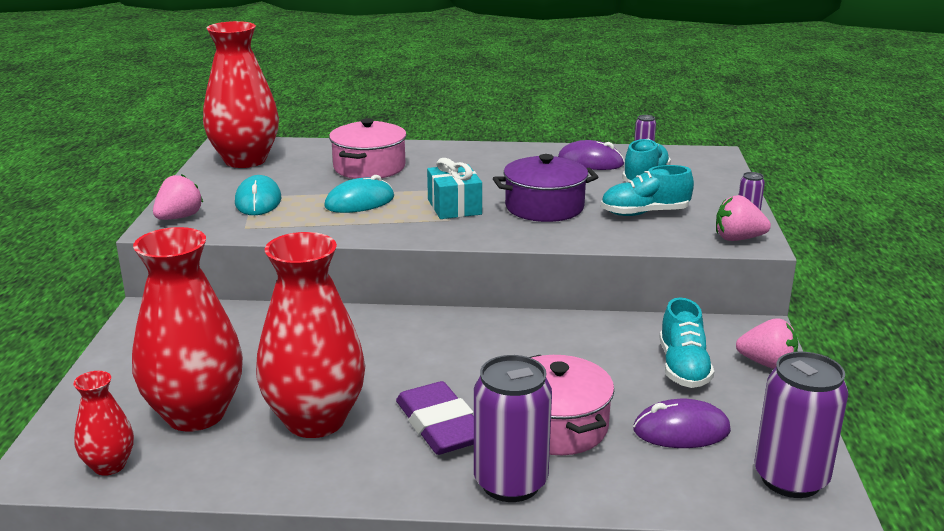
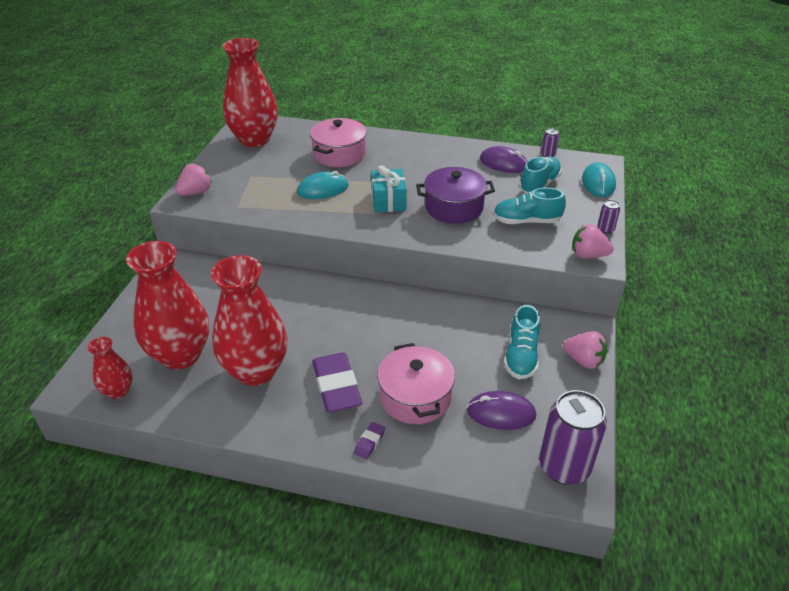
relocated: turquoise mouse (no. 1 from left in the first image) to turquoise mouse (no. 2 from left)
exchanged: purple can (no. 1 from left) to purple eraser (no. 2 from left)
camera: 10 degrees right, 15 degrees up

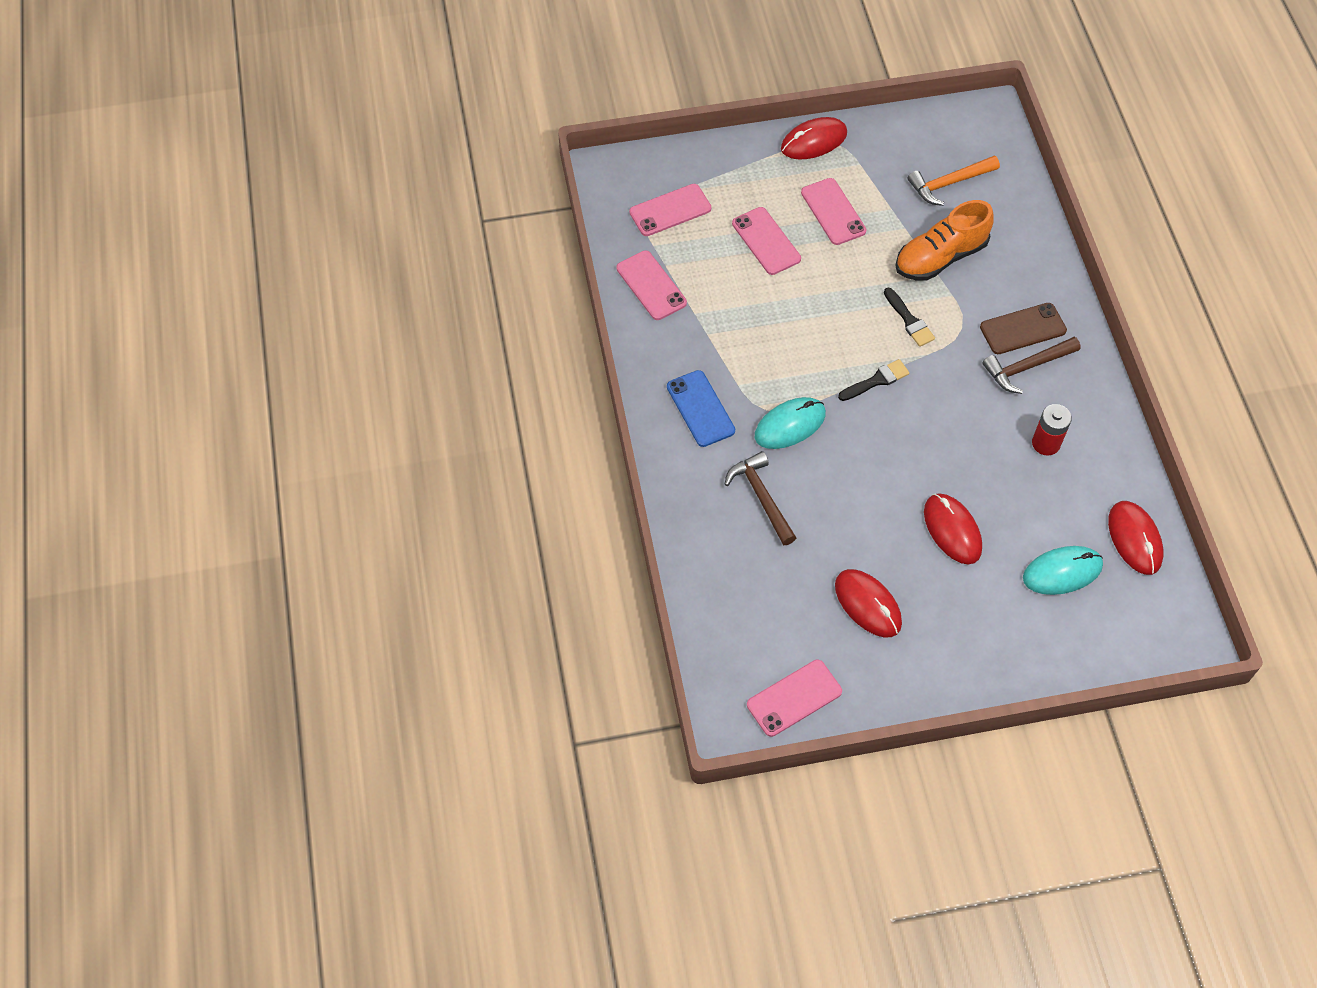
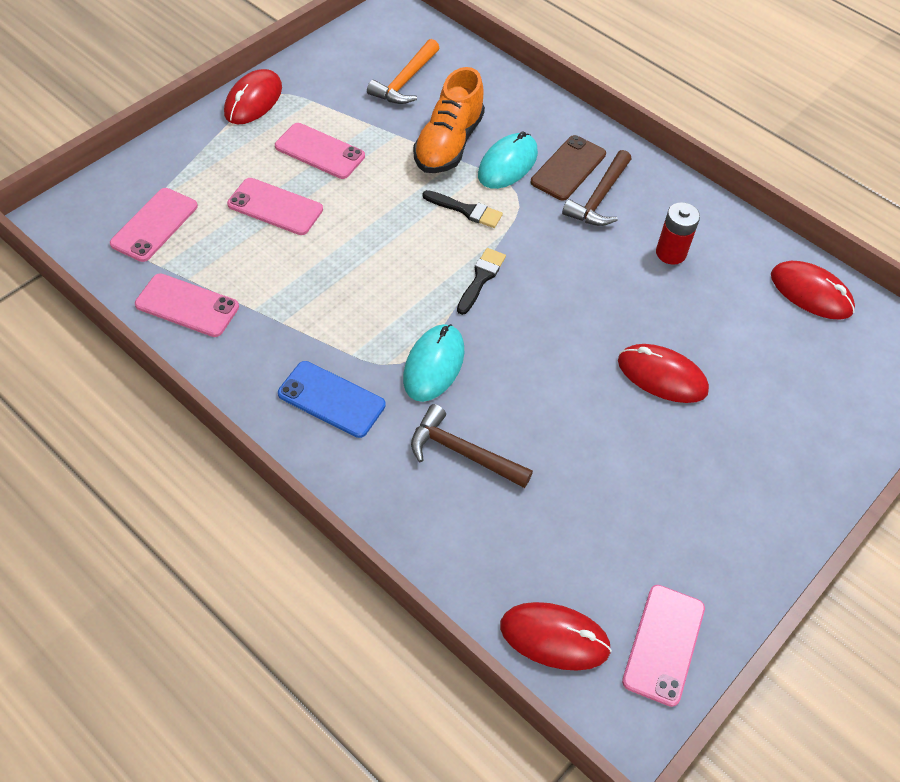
relocated: red mouse (no. 2 from left); turquoise mouse (no. 2 from left)
camera: 40 degrees left, 5 degrees down

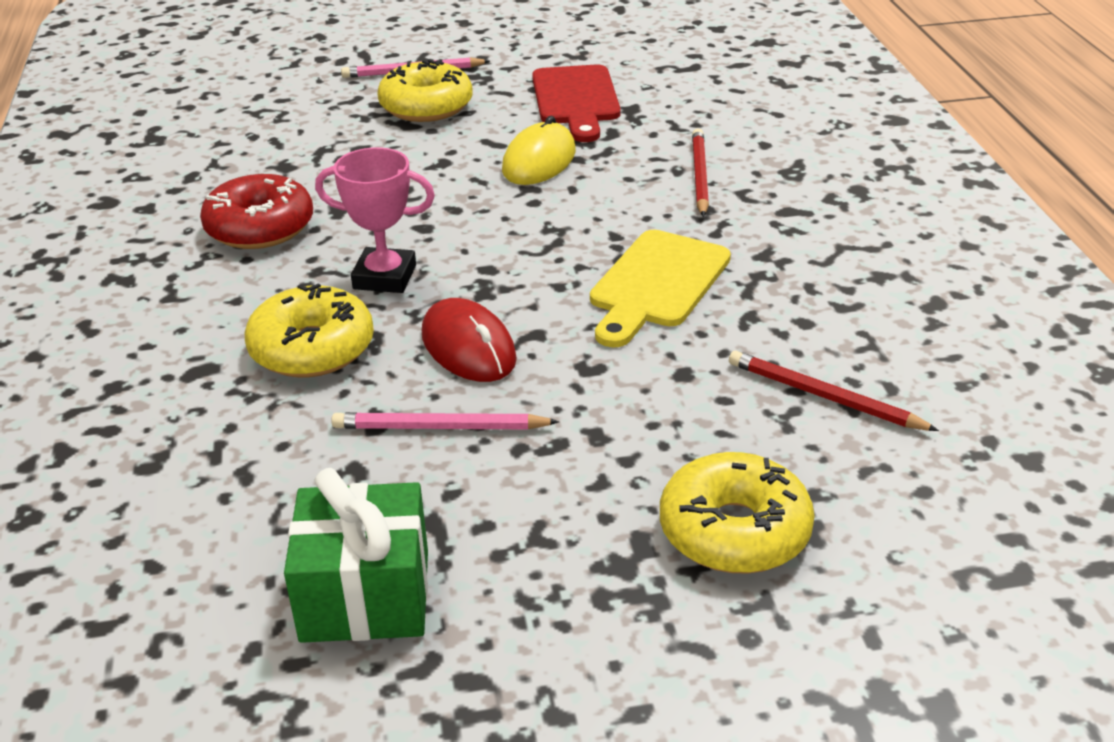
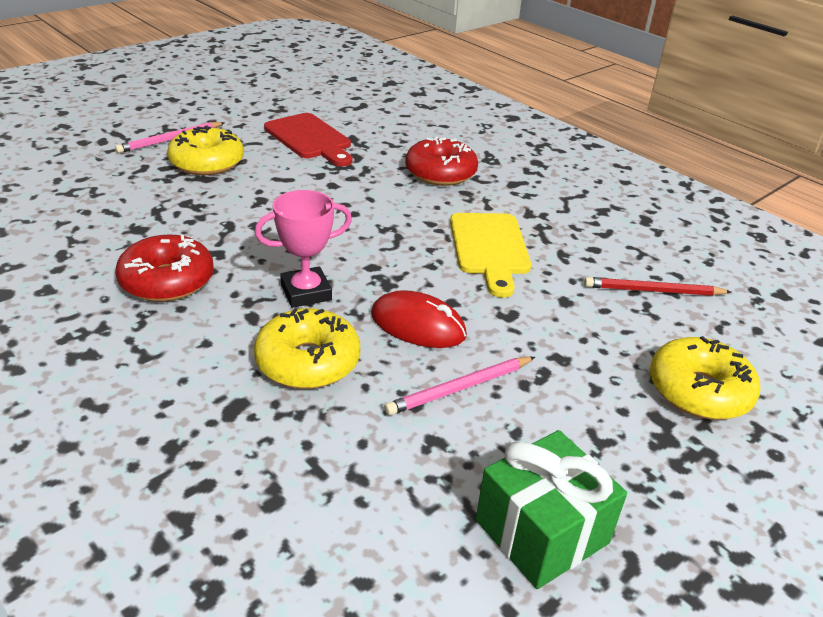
missing: yellow mouse
exchanged: red pencil (no. 1 from left) to red donut (no. 2 from left)
camera: 35 degrees left, 0 degrees up

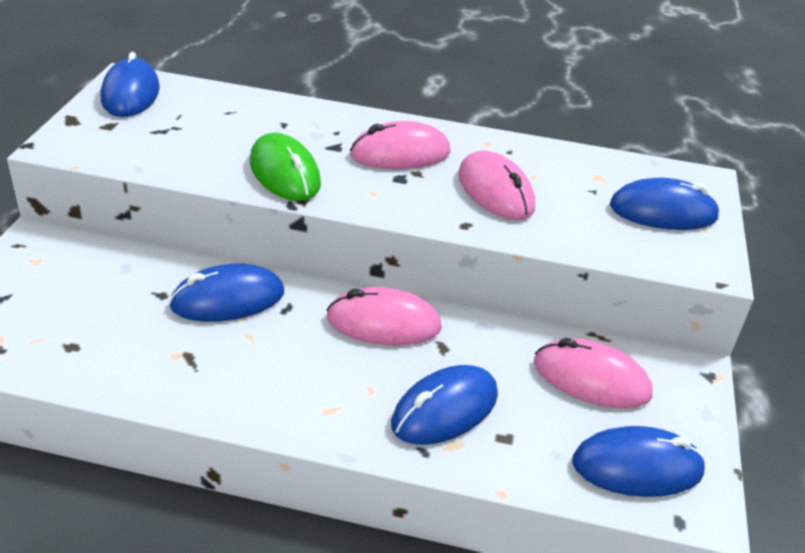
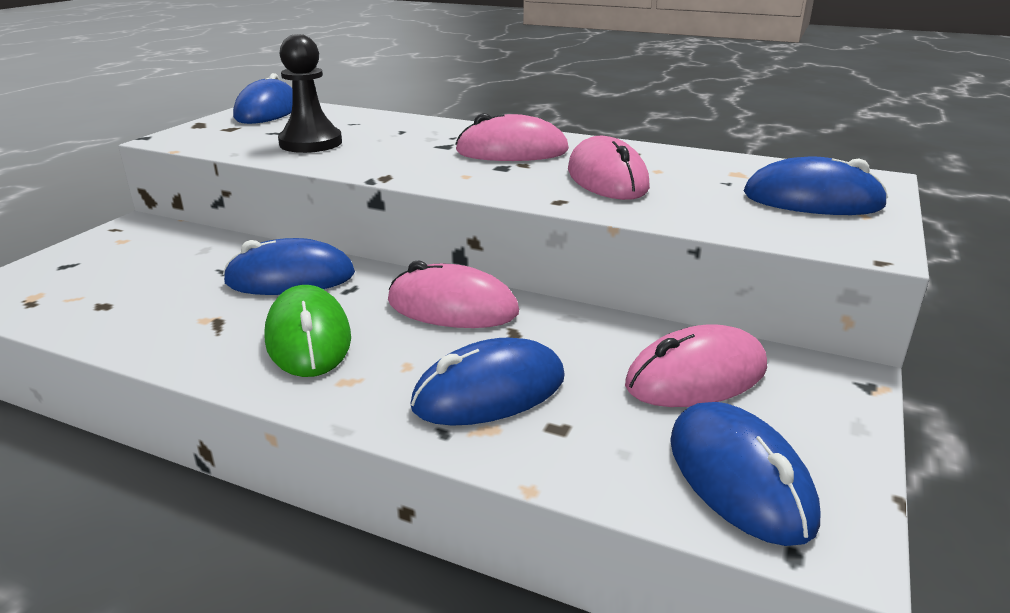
appeared: black pawn
relocated: green mouse
spun: pink mouse (no. 4 from left) 60 degrees counterclockwise; blue mouse (no. 4 from left) 60 degrees clockwise
camera: 15 degrees right, 10 degrees down

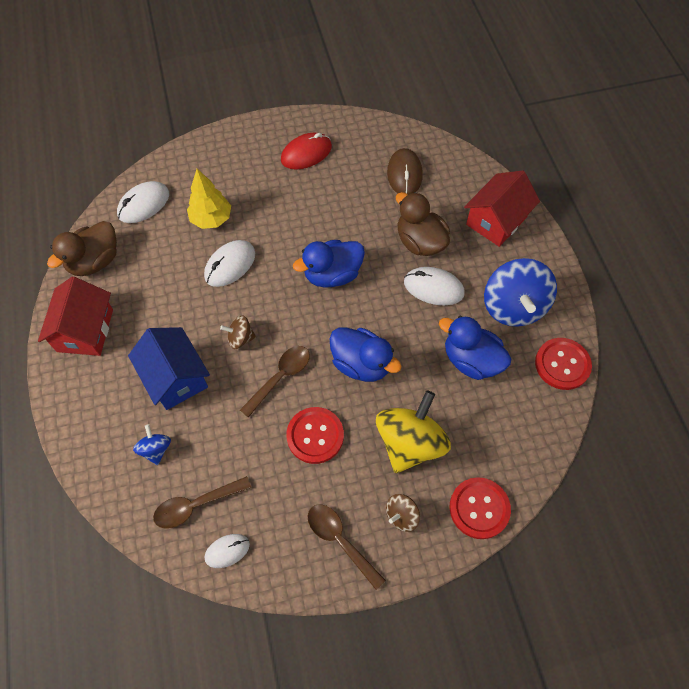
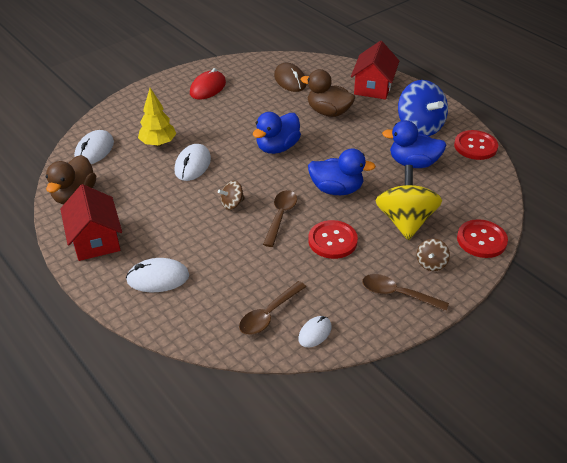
missing: blue house; blue spinning top (no. 1 from left)
relocated: white mouse (no. 4 from left in the first image) to white mouse (no. 2 from left)
camera: 25 degrees left, 20 degrees down

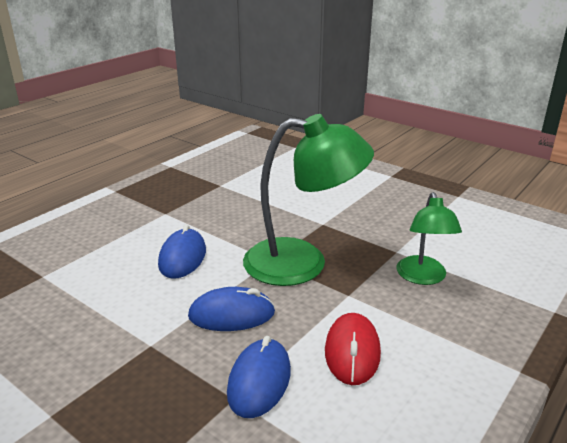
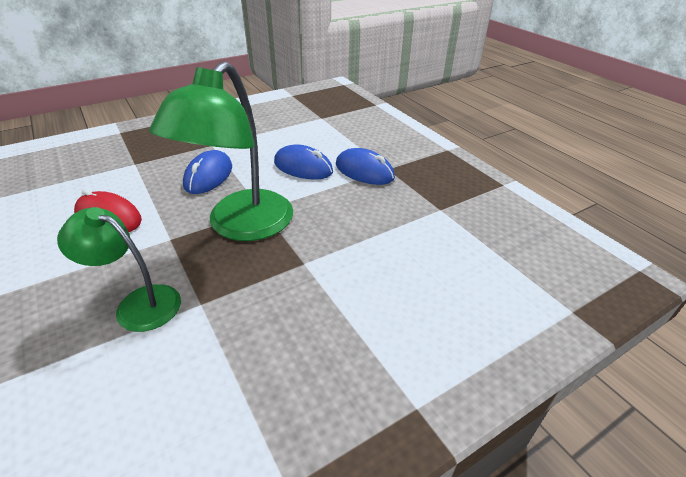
relocated: blue mouse (no. 3 from left)
camera: 110 degrees right, 10 degrees up

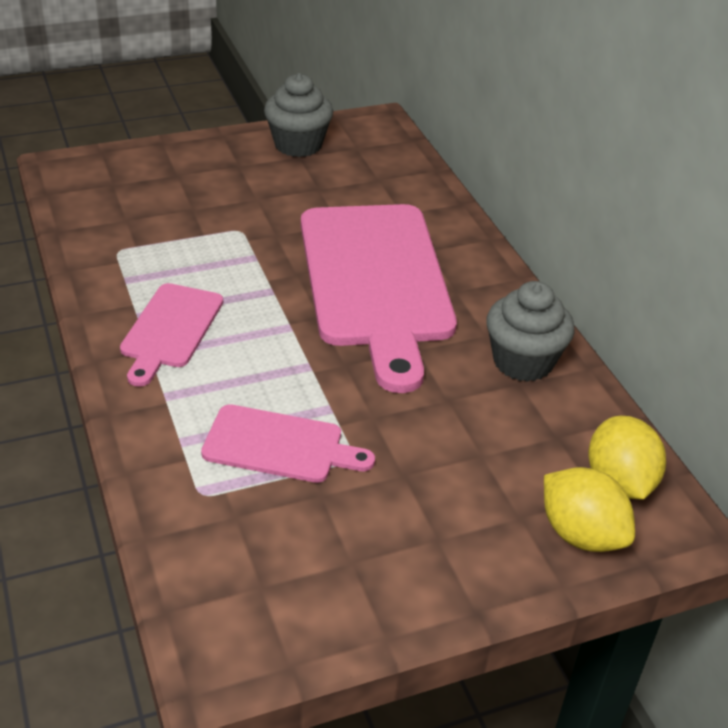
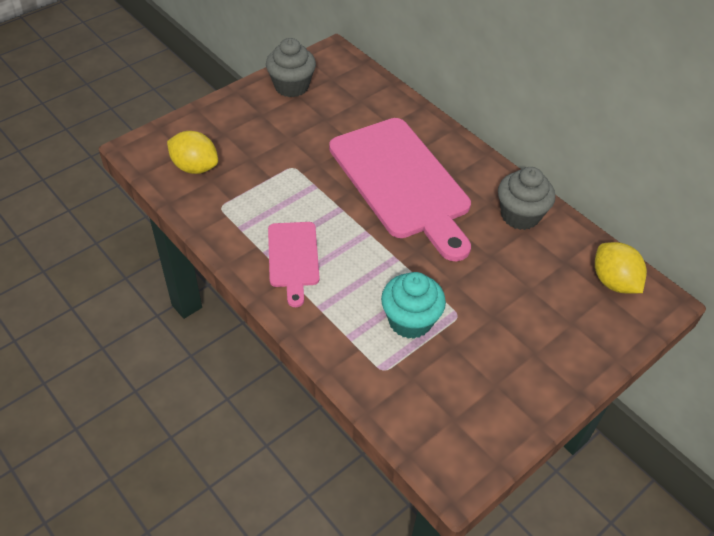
relocated: yellow lemon (no. 1 from left)
exchanged: pink cutting board (no. 2 from left) to turquoise cupcake
camera: 20 degrees left, 10 degrees up

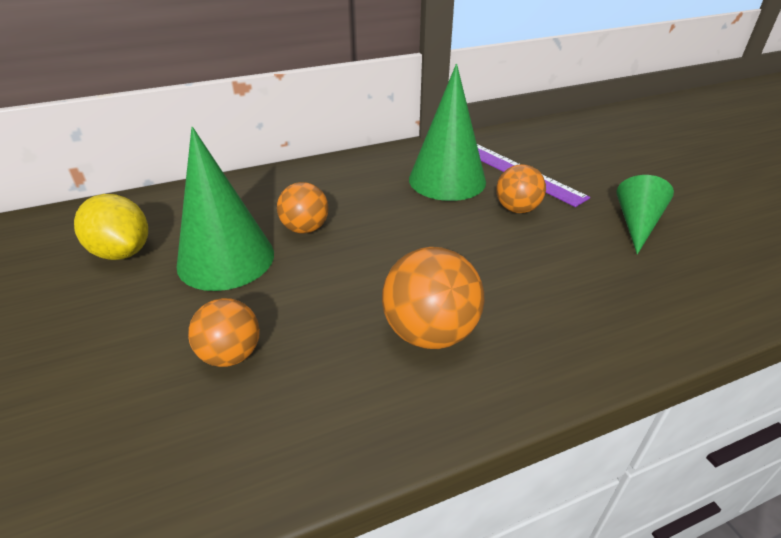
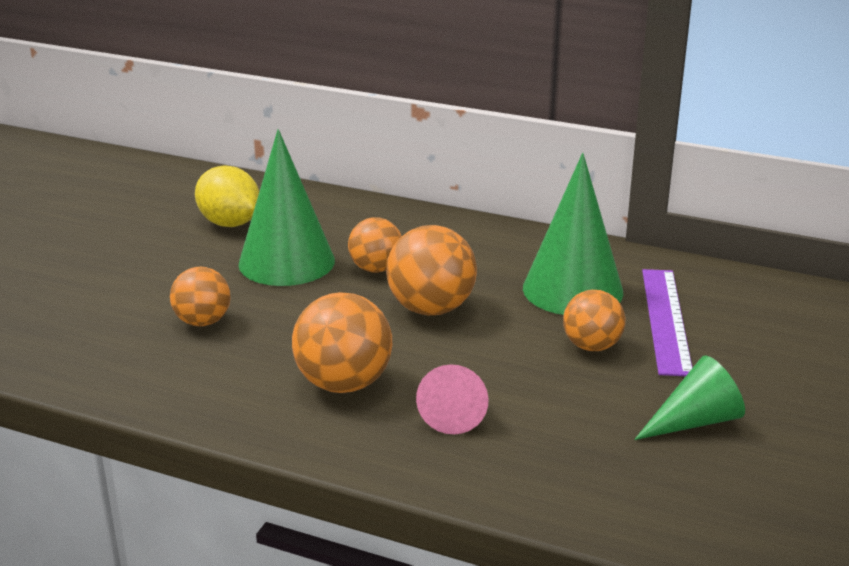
appeared: orange ball (no. 4 from left); pink cone
spun: yellow lemon 45 degrees counterclockwise
camera: 45 degrees right, 10 degrees down

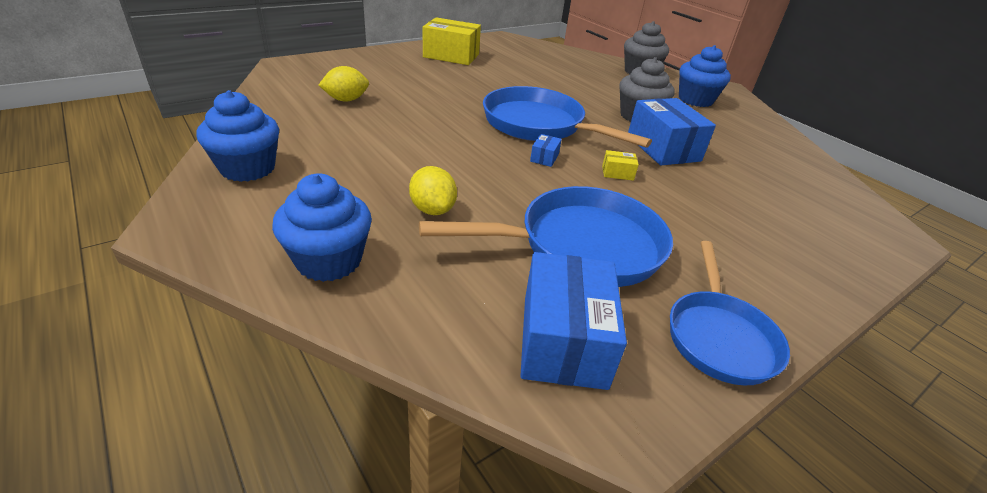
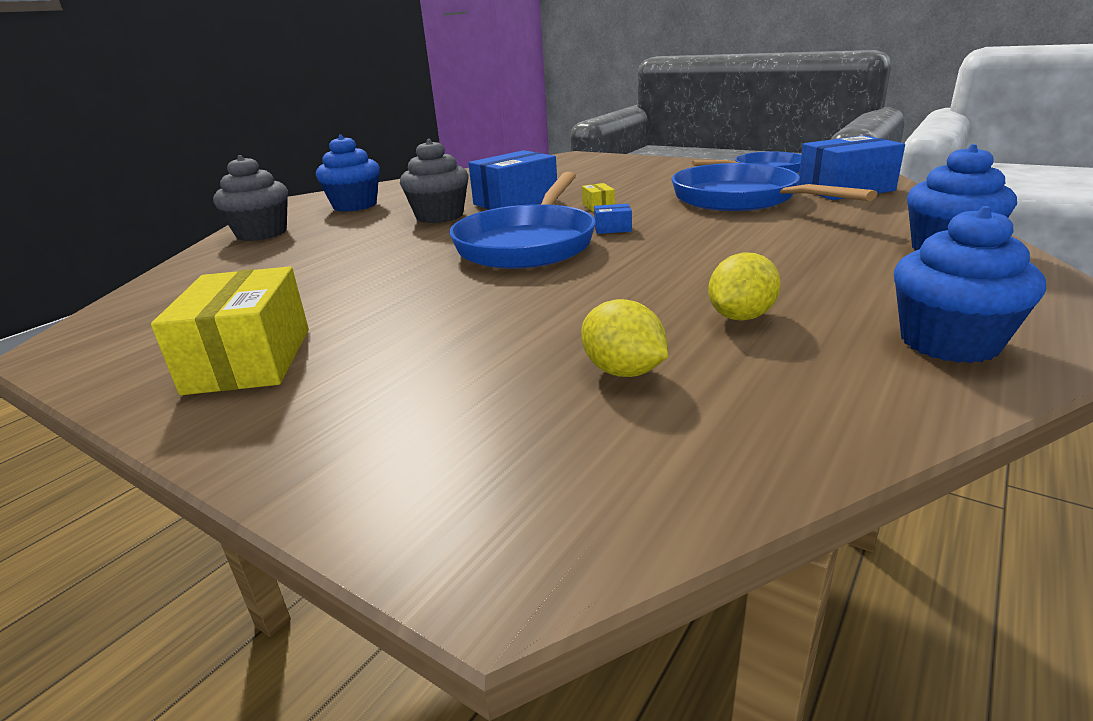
relocated: yellow lemon (no. 2 from left)
camera: 105 degrees left, 10 degrees down

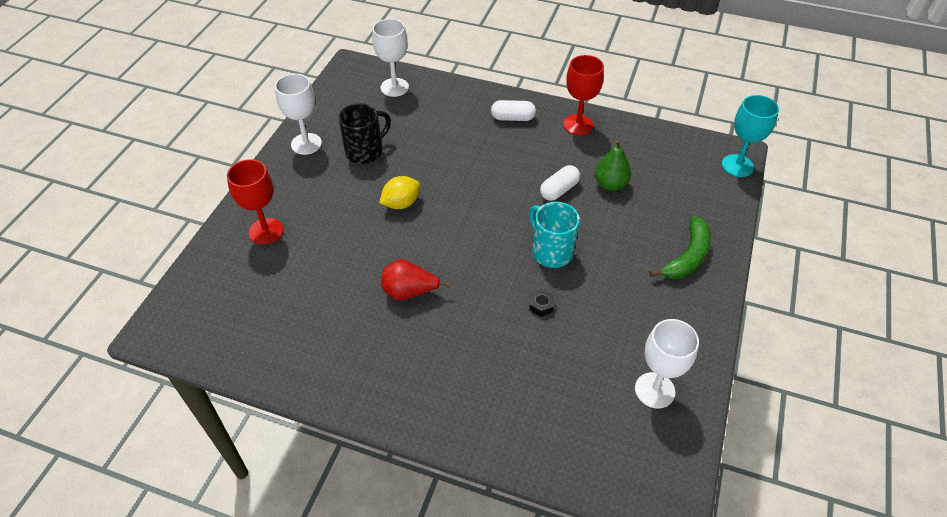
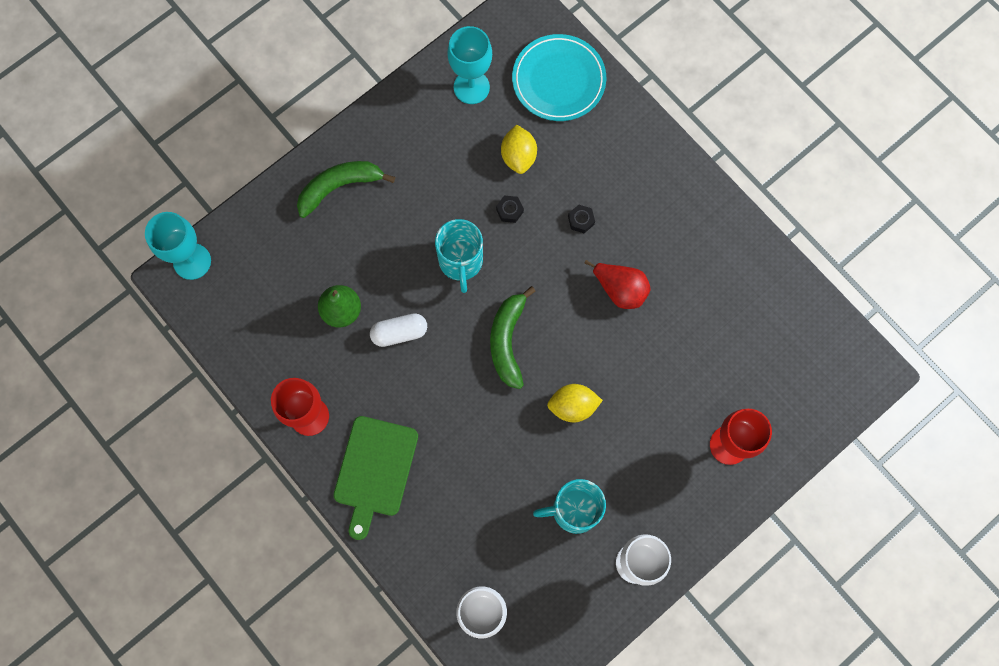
appeared: green banana (no. 2 from left); yellow lemon (no. 1 from left); turquoise plate; black nut (no. 2 from left)
exchanged: white capsule (no. 1 from left) to green cutting board
colour: black mug to turquoise mug (no. 2 from left); white goblet (no. 3 from left) to turquoise goblet (no. 2 from left)
camera: 150 degrees left, 25 degrees up

